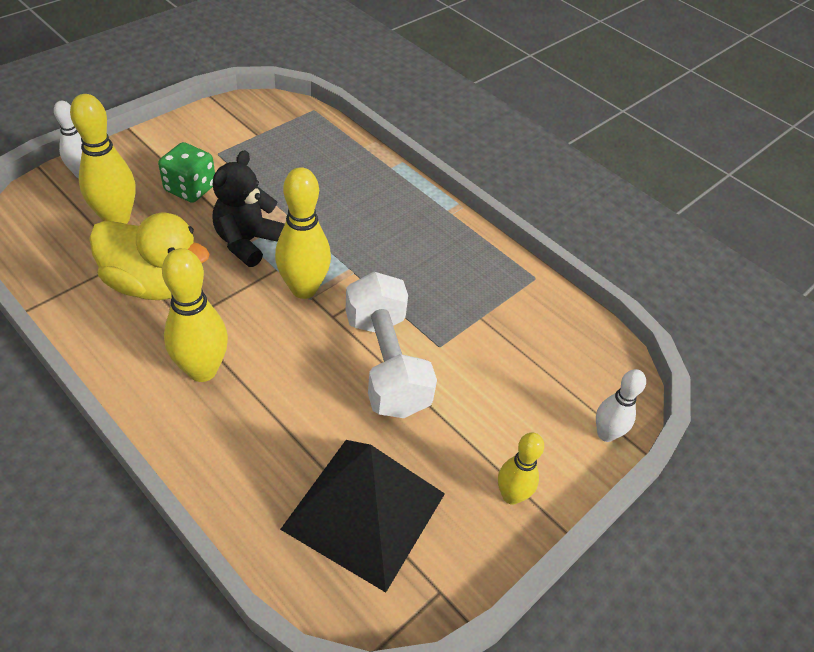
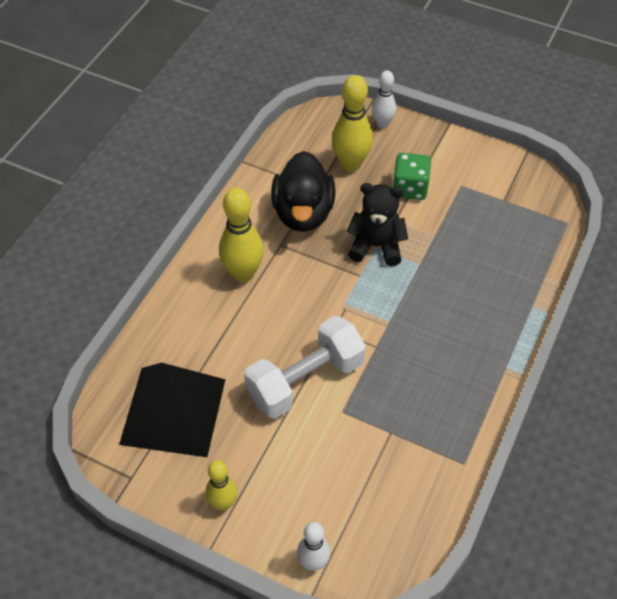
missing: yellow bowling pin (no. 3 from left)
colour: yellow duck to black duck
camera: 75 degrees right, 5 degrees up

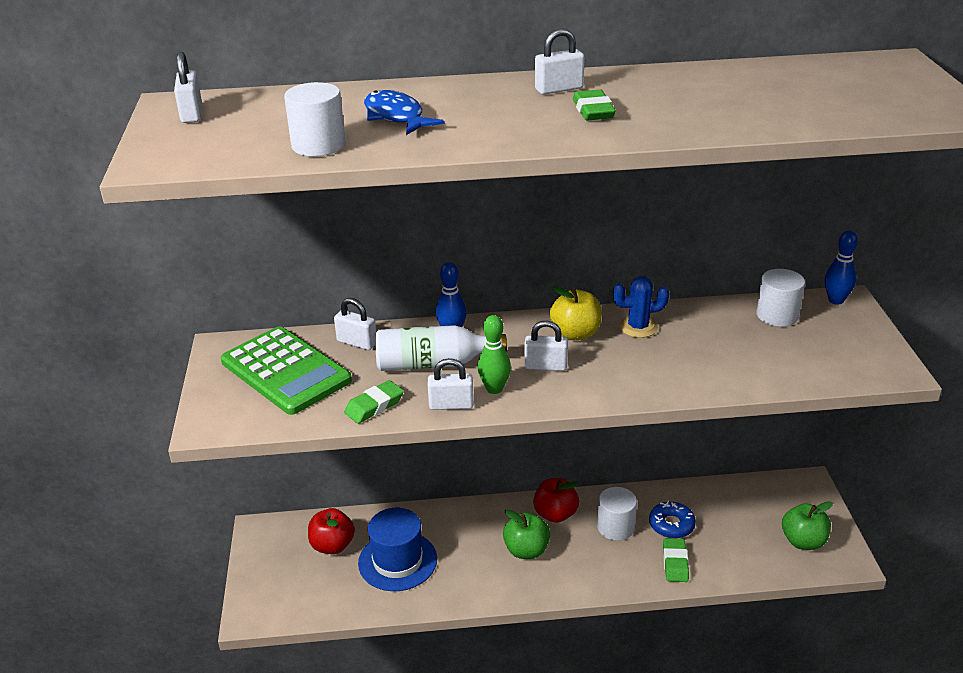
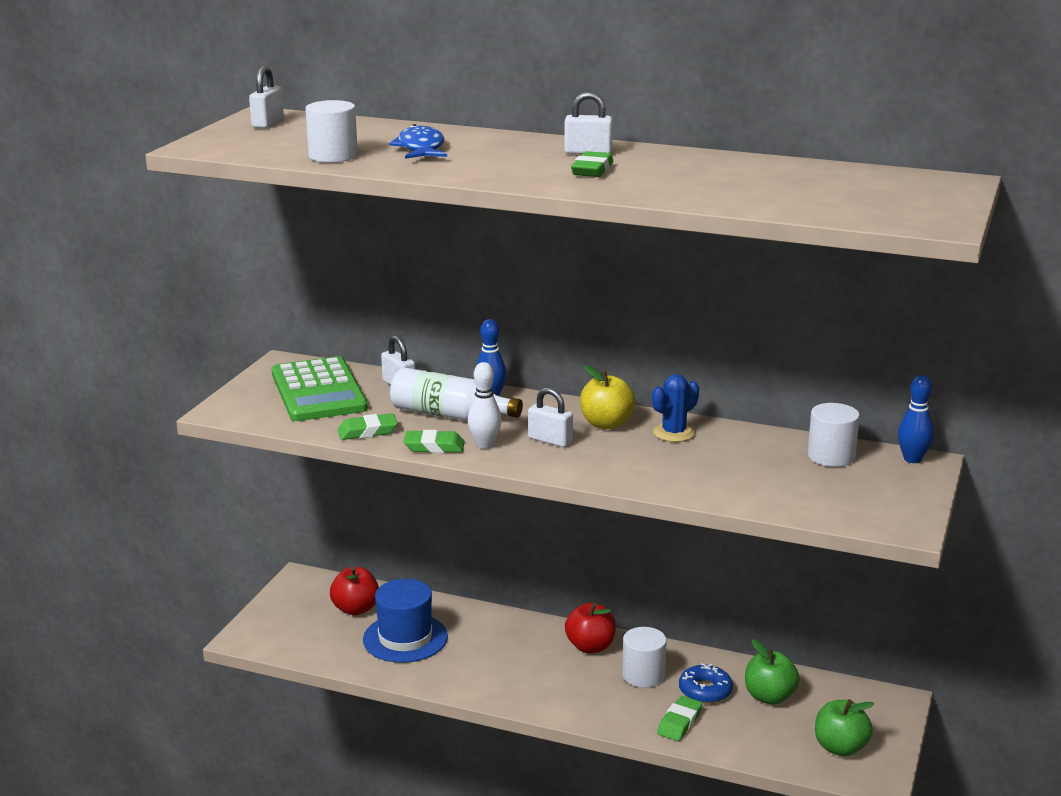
relocated: green apple (no. 1 from left)
exchanged: white padlock (no. 3 from left) to green eraser (no. 2 from left)
colour: green bowling pin to white bowling pin
spun: blue cactus 60 degrees counterclockwise
camera: 25 degrees right, 10 degrees down

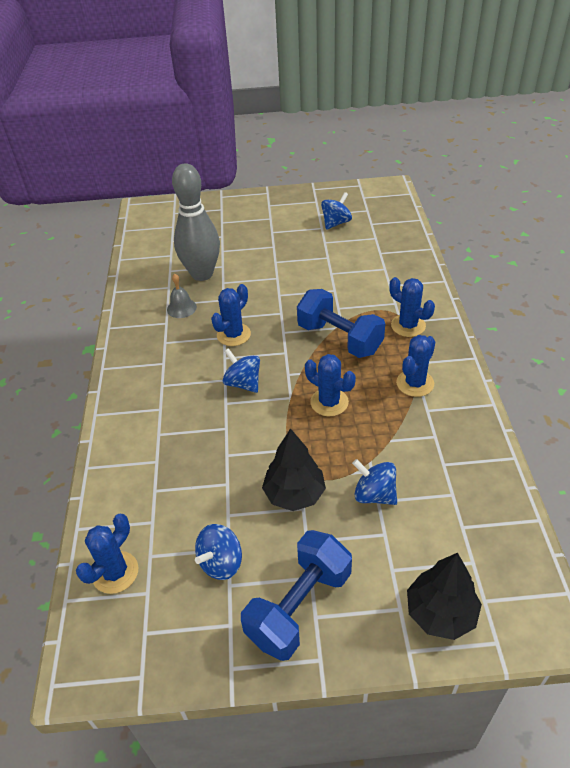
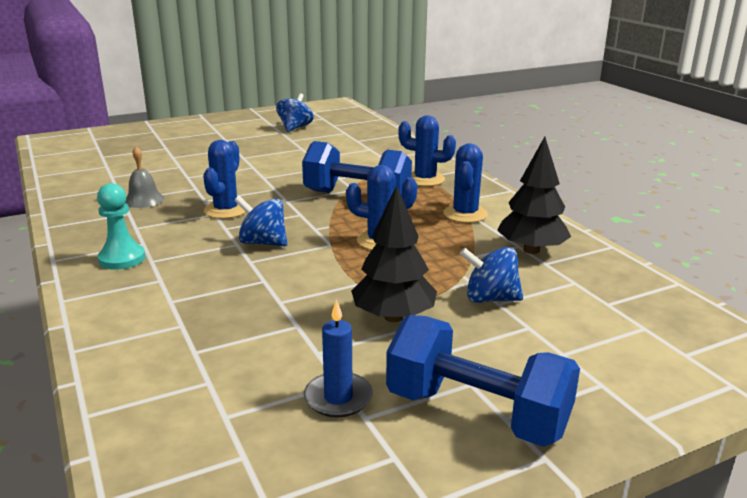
missing: blue cactus (no. 1 from left); grey bowling pin
appeared: turquoise pawn
relocated: black tree (no. 2 from left)
exchanged: blue spinning top (no. 1 from left) to blue candle
spun: blue dumbbell (no. 1 from left in the first image) 75 degrees counterclockwise
camera: 25 degrees left, 20 degrees down

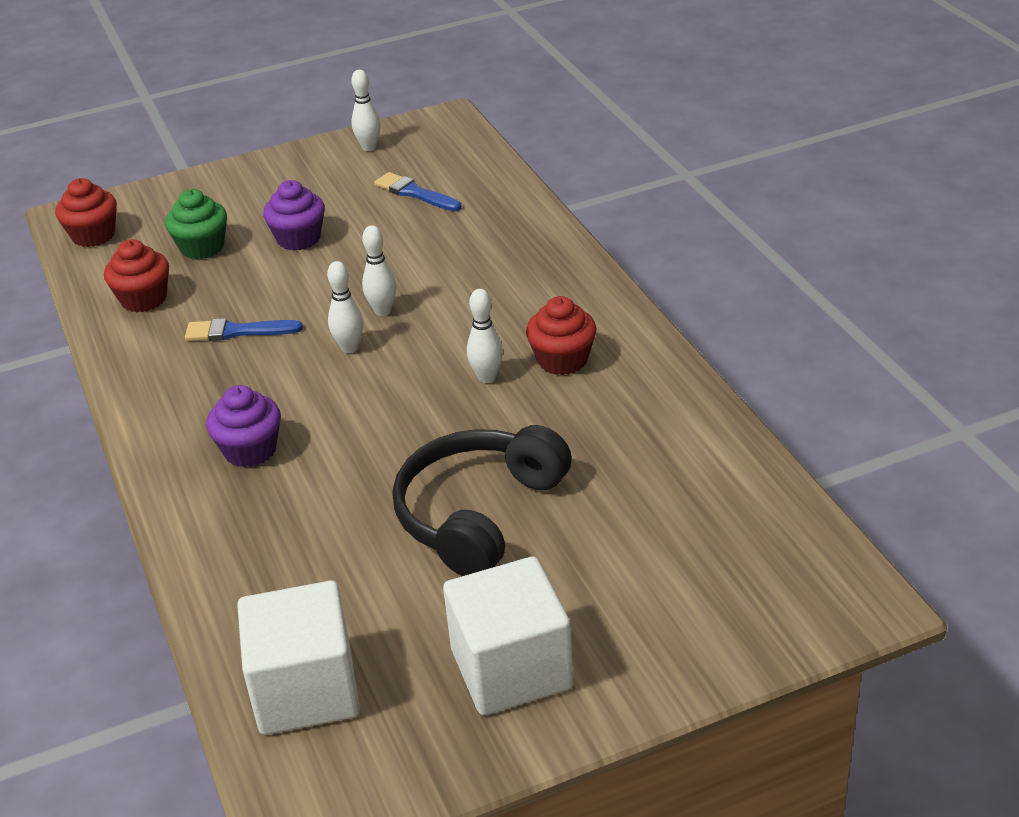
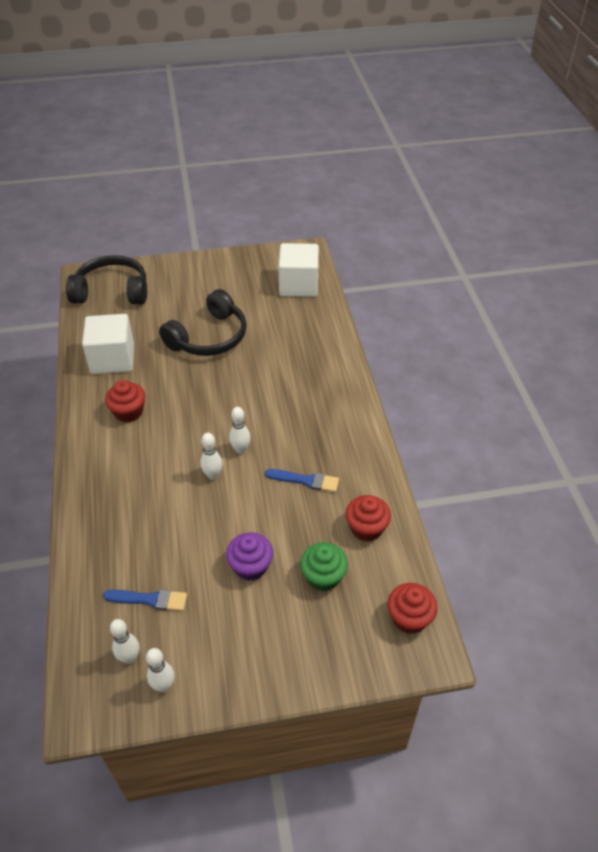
missing: purple cupcake (no. 1 from left)
appeared: black headphones (no. 1 from left)
relocated: white cube (no. 2 from left in the first image) to white cube (no. 1 from left); white bowling pin (no. 4 from left in the first image) to white bowling pin (no. 1 from left)
spun: blue brush (no. 2 from left in the first image) 45 degrees counterclockwise
camera: 170 degrees left, 10 degrees up

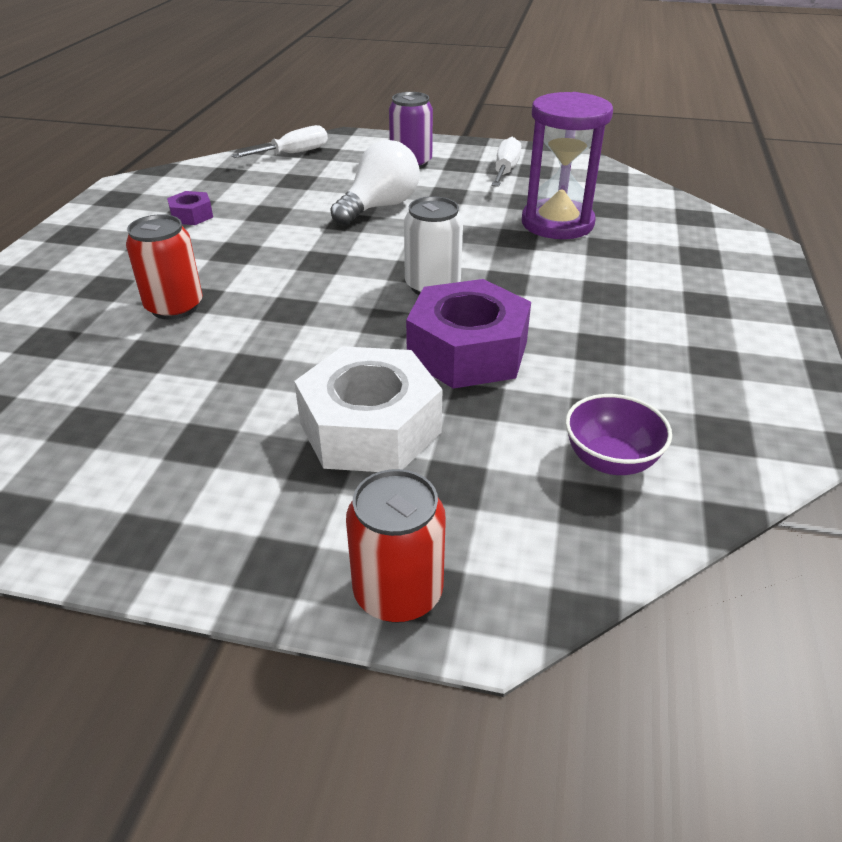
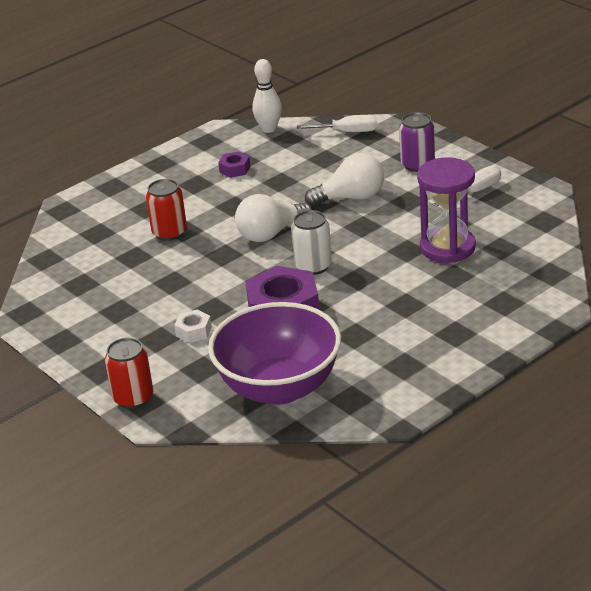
appeared: white light bulb (no. 1 from left); white bowling pin
size: white nut x0.47; purple bowl x2.32
camera: 40 degrees right, 5 degrees down

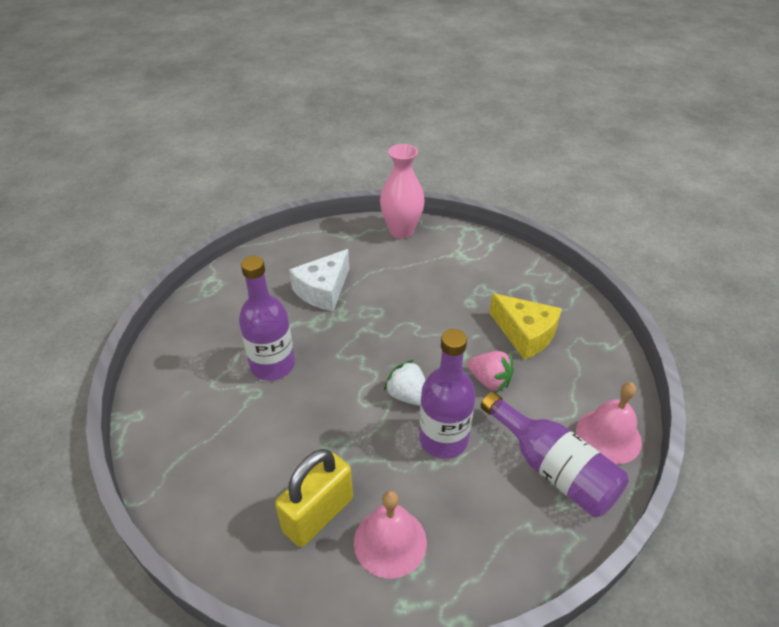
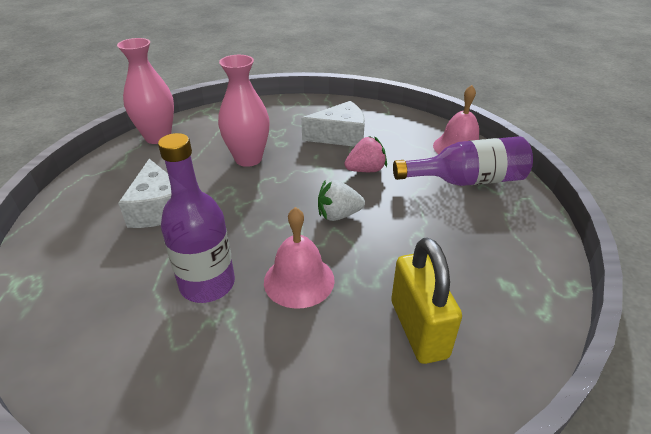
missing: purple bottle (no. 2 from left)
appeared: pink vase (no. 2 from left)
relocated: pink bell (no. 1 from left)
colour: yellow cheese to white cheese (no. 2 from left)
camera: 55 degrees left, 5 degrees down

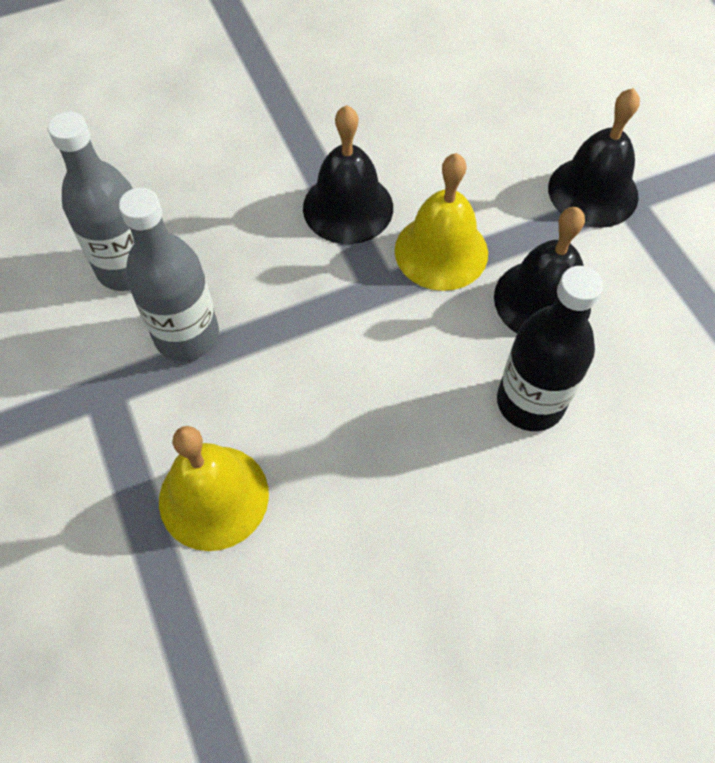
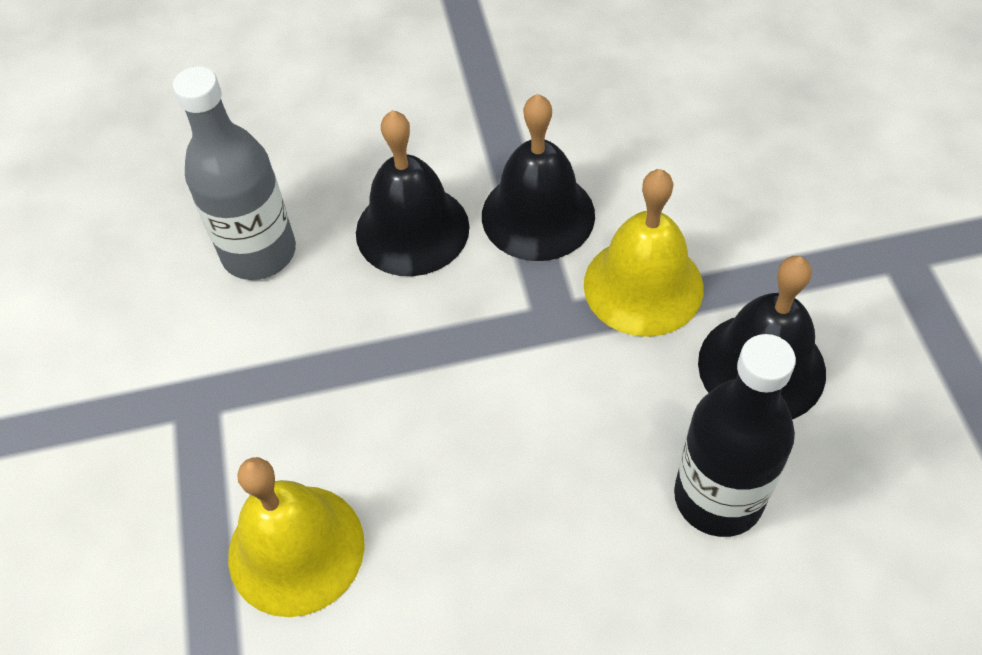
missing: grey bottle (no. 2 from left)
relocated: black bell (no. 3 from left in the first image) to black bell (no. 1 from left)
camera: 15 degrees right, 5 degrees down

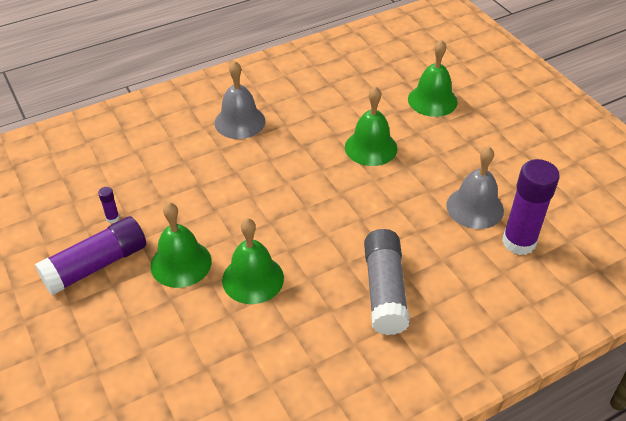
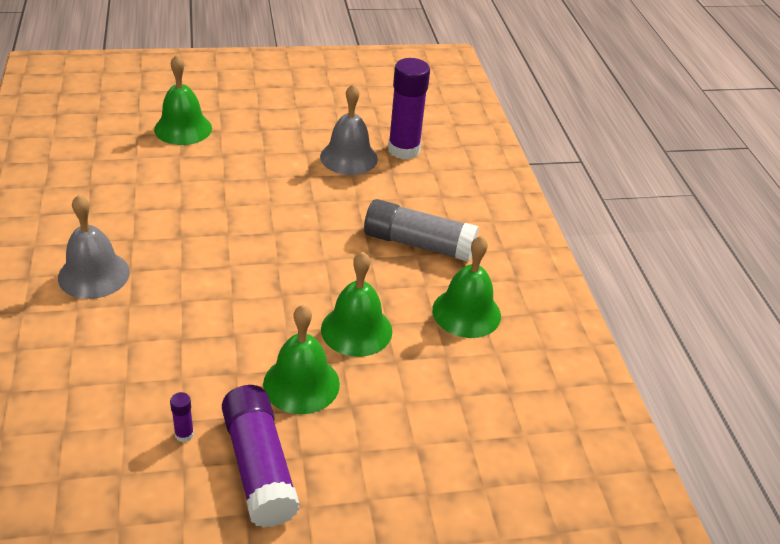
relocated: green bell (no. 3 from left in the first image) to green bell (no. 4 from left)
camera: 75 degrees left, 5 degrees down

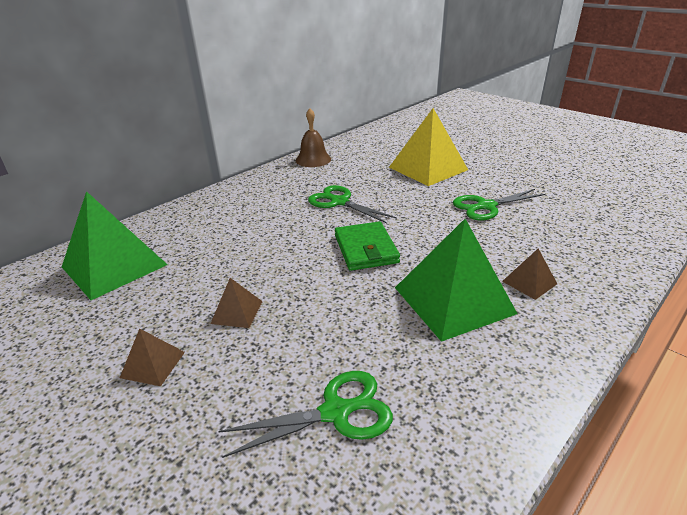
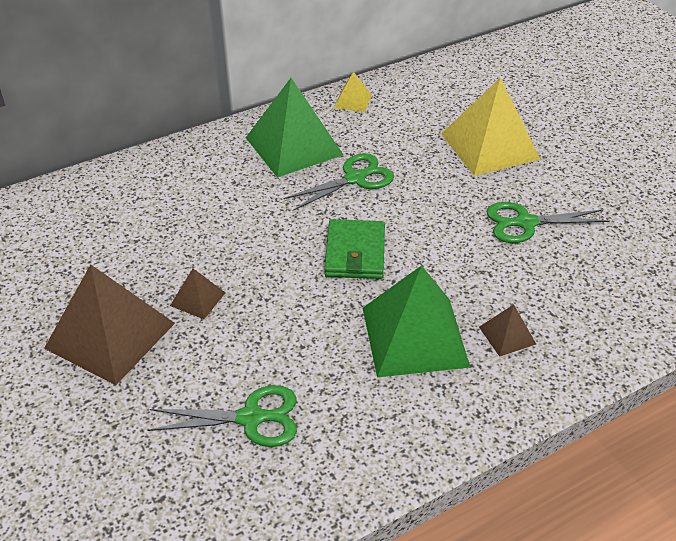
relocated: green pyramid (no. 1 from left)
exchanged: brown bell to yellow pyramid (no. 1 from left)
spun: green scissors (no. 2 from left) 90 degrees clockwise
size: brown pyramid (no. 1 from left) x2.18
camera: 15 degrees right, 10 degrees up

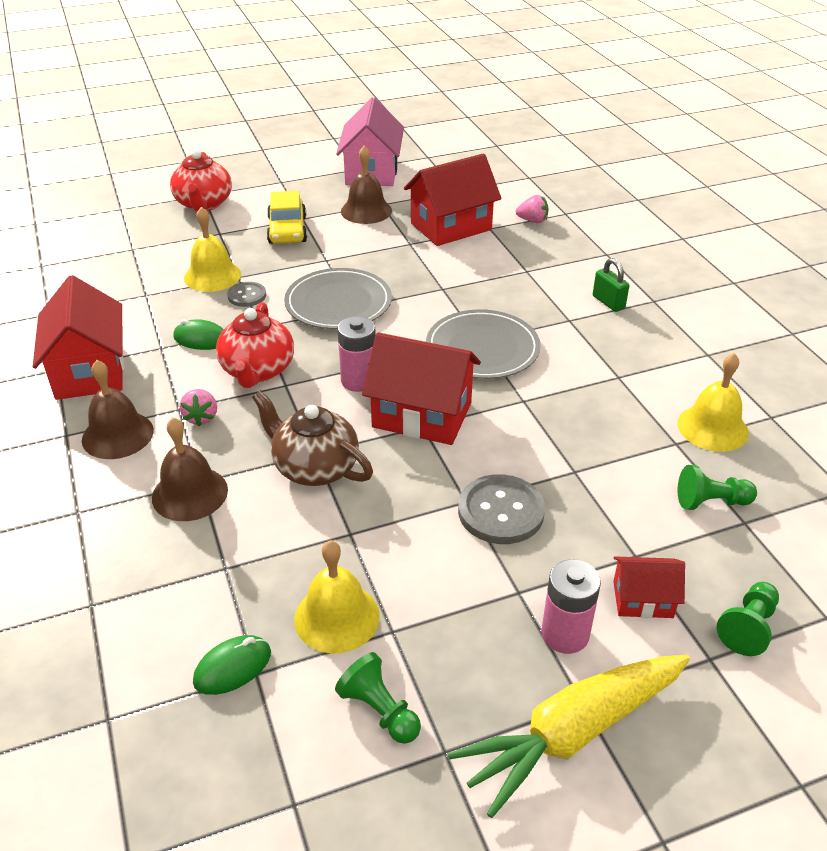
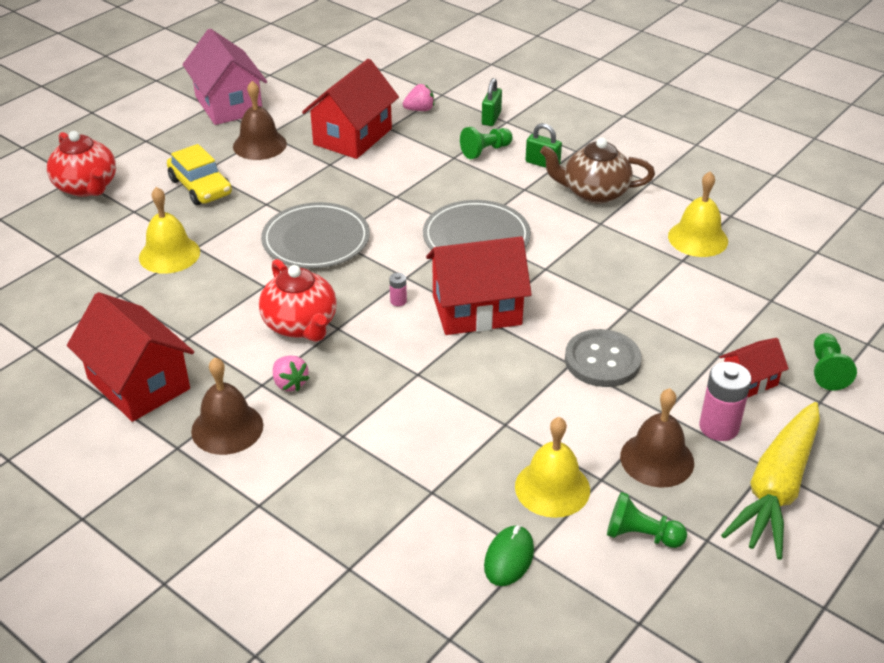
missing: green mouse (no. 1 from left); grey button (no. 1 from left)
appeared: green padlock (no. 1 from left)
relocated: brown bell (no. 2 from left in the first image) to brown bell (no. 3 from left); brown teapot; green pawn (no. 2 from left in the first image) to green pawn (no. 1 from left)
size: pink battery (no. 1 from left) x0.47
camera: 30 degrees left, 0 degrees up

